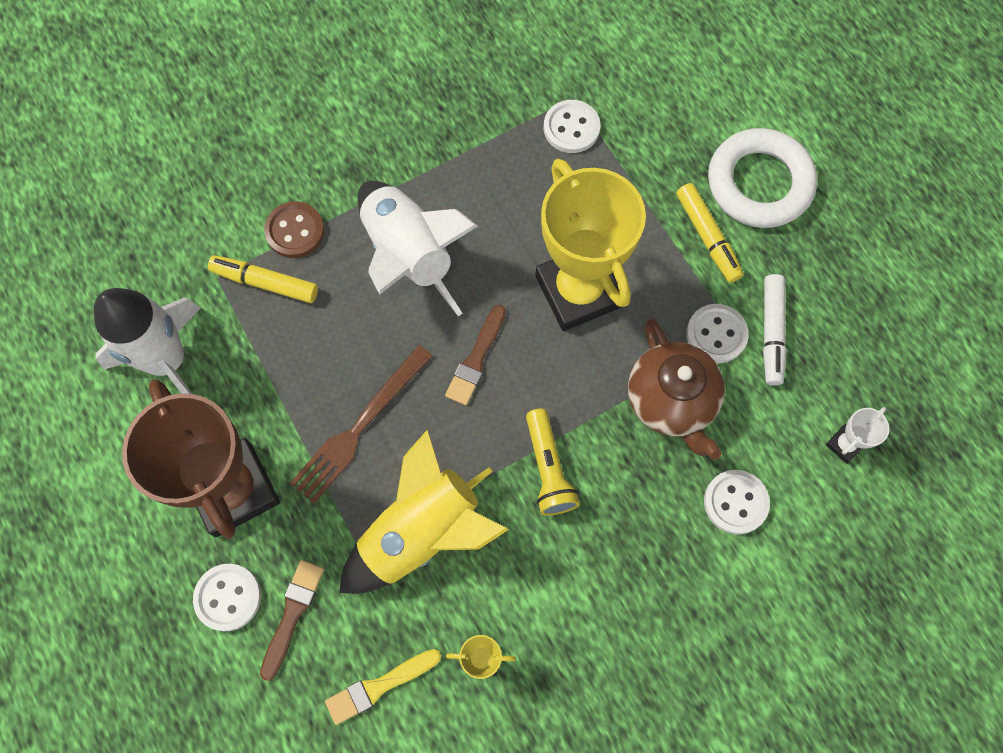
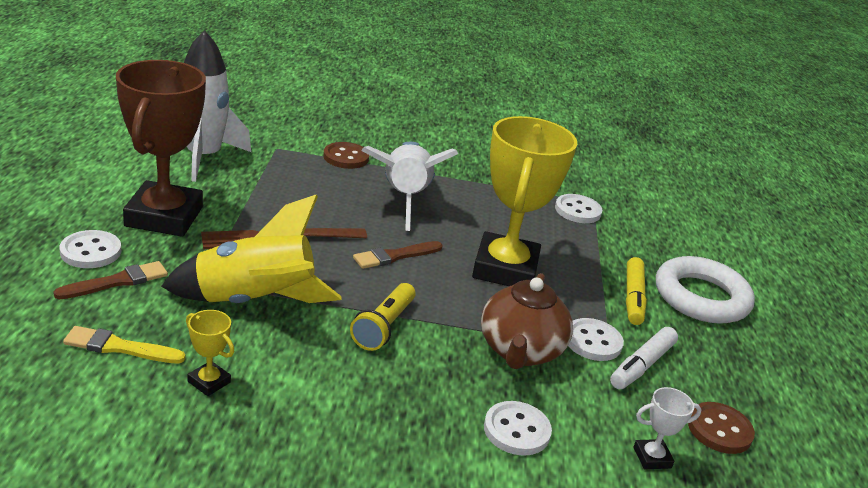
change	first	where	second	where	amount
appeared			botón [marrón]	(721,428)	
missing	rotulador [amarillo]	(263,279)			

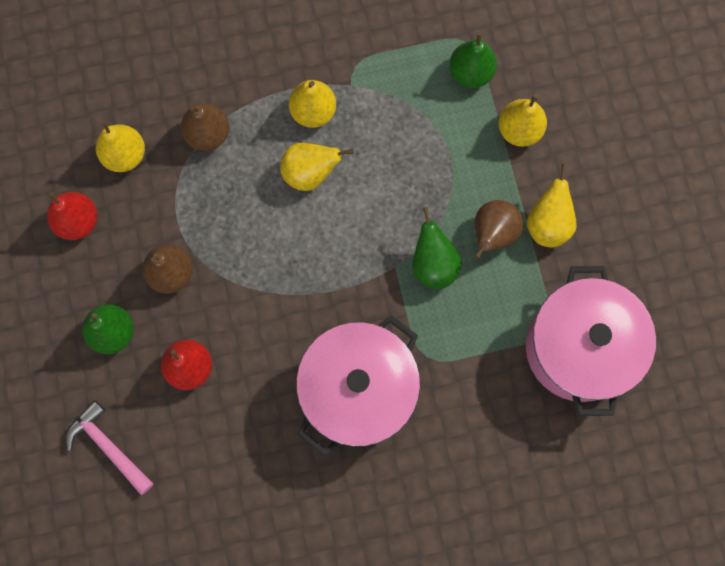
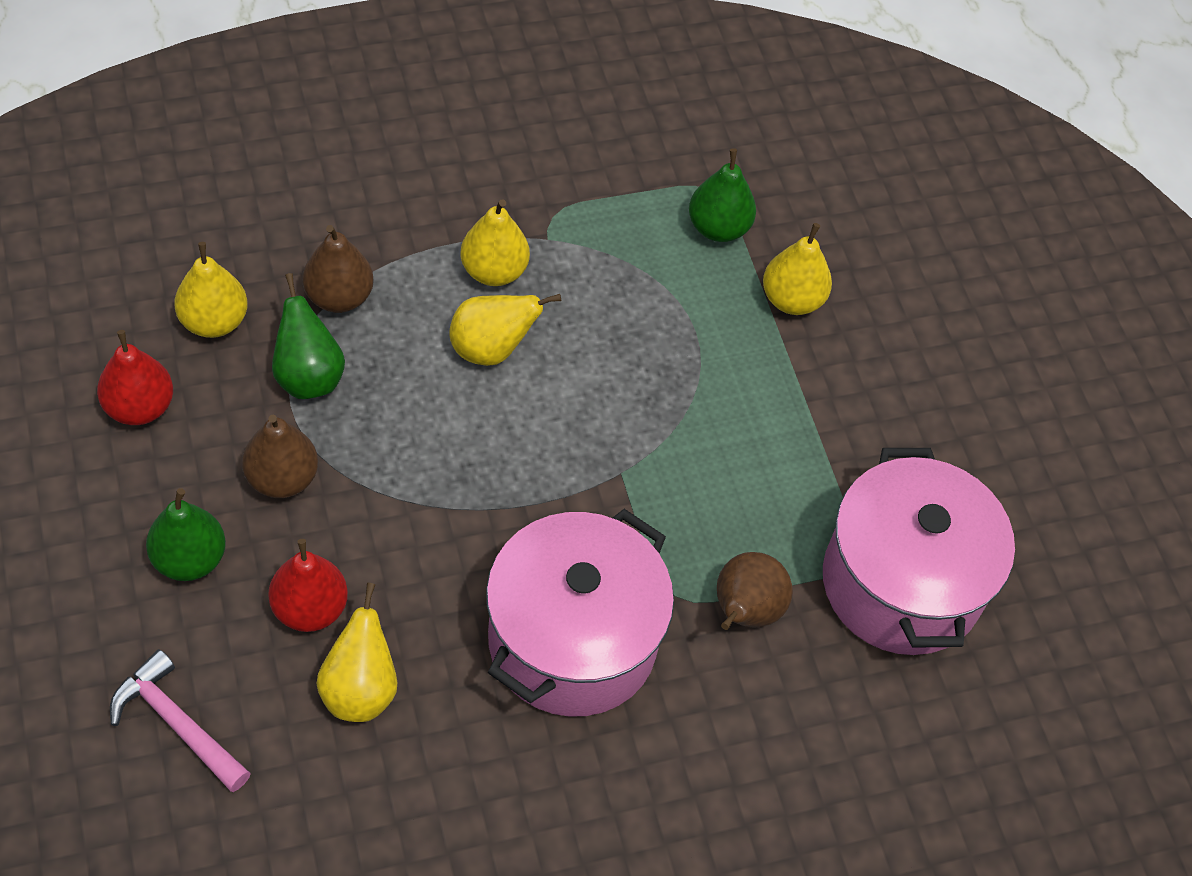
change	first	where	second	where	amount
relocated	pera [verde]	(437,248)		(308,336)	
relocated	pera [amarillo]	(552,206)		(356,652)	
relocated	pera [marrón]	(498,229)		(755,591)	

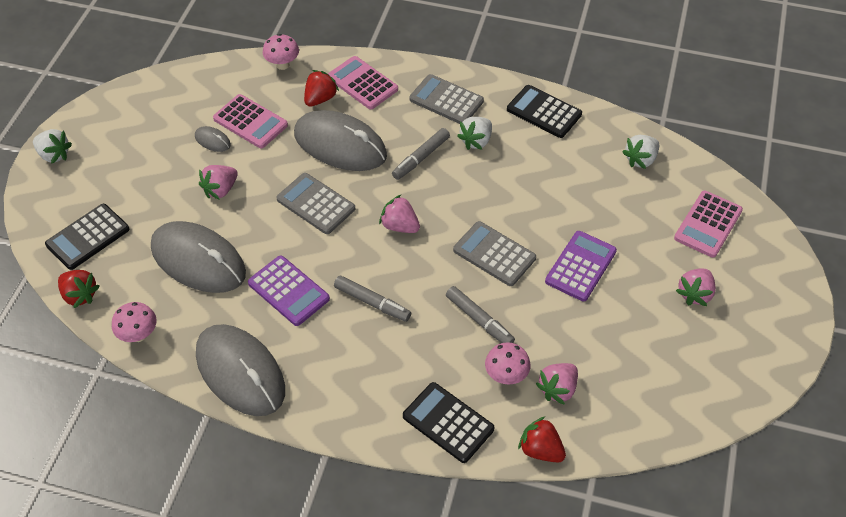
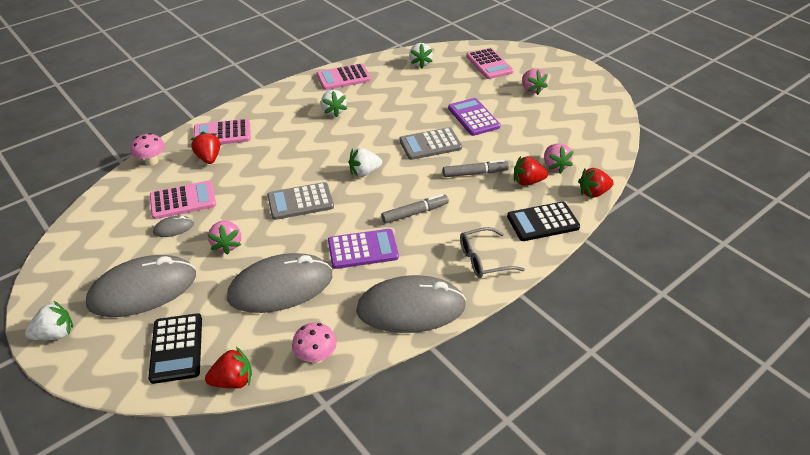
change	first	where	second	where	amount
relocated	ratón [gris]	(340,140)		(141,286)	
colour	calculadora [negro]	(544,111)	calculadora [rosa]	(344,76)	
colour	fresa [rosa]	(399,214)	fresa [blanco]	(365,162)	
appeared			gafas [gris]	(492,252)	
exchanged	seta [rosa]	(508,363)	fresa [rojo]	(531,171)	
missing	rotulador [gris]	(421,154)			
missing	calculadora [gris]	(446,99)			

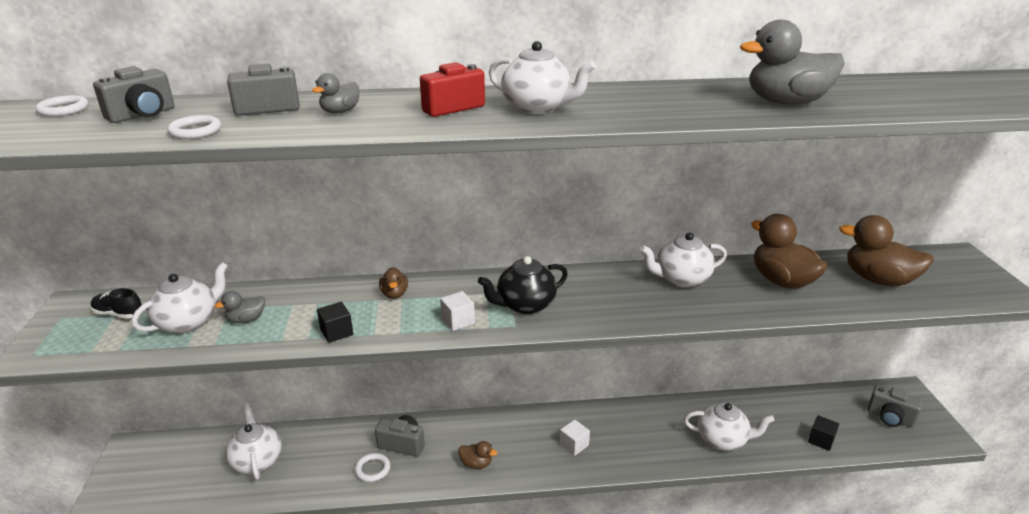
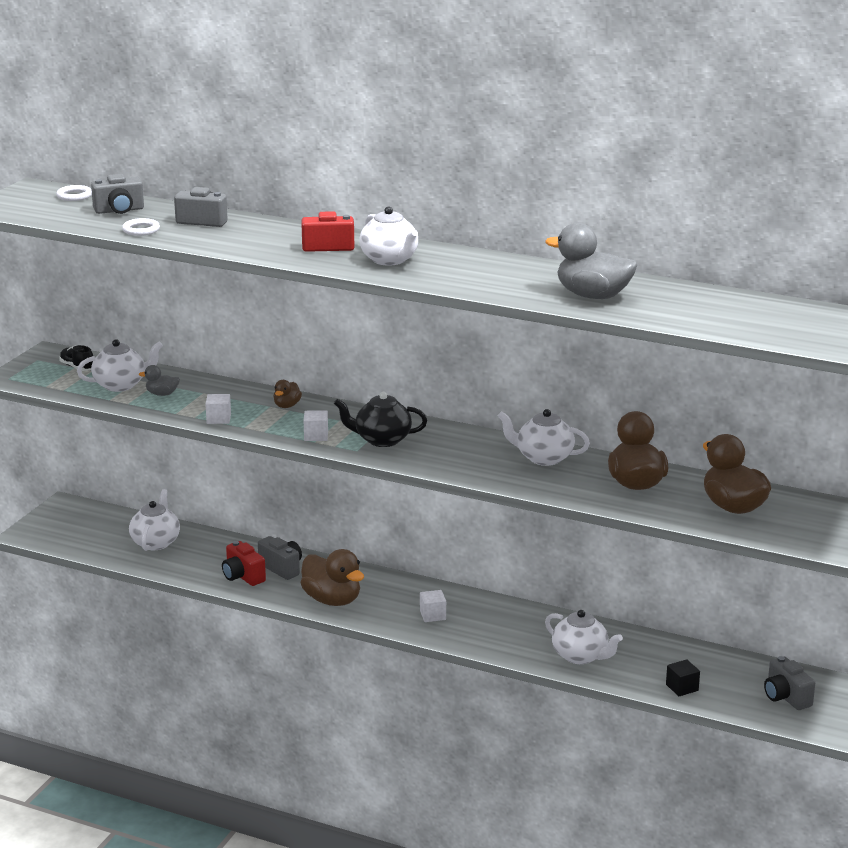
change	first	where	second	where	amount
colour	cubo [negro]	(335,322)	cubo [blanco]	(218,409)	
exchanged	anillo [blanco]	(372,467)	cámara [rojo]	(244,563)	
size	pato [marrón]	(477,455)		(332,577)	x2.02
missing	pato [gris]	(335,93)			

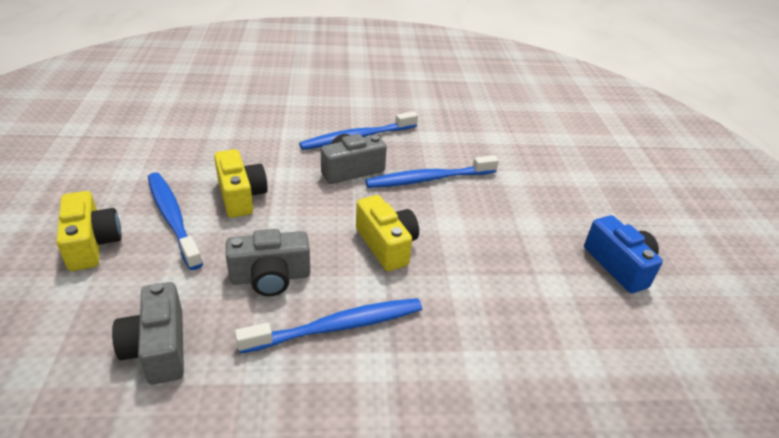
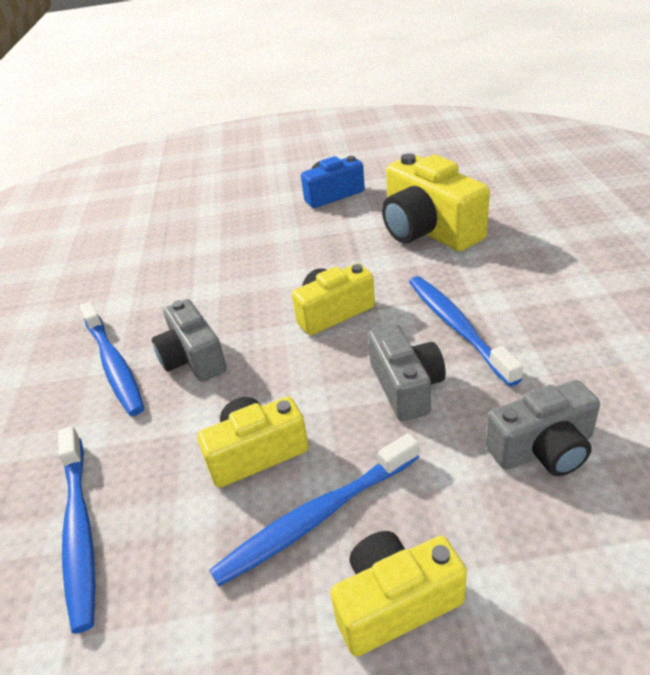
change	first	where	second	where	amount
relocated	cepillo de dientes [azul]	(432,171)		(76,530)	
appeared			cámara [amarillo]	(436,202)	

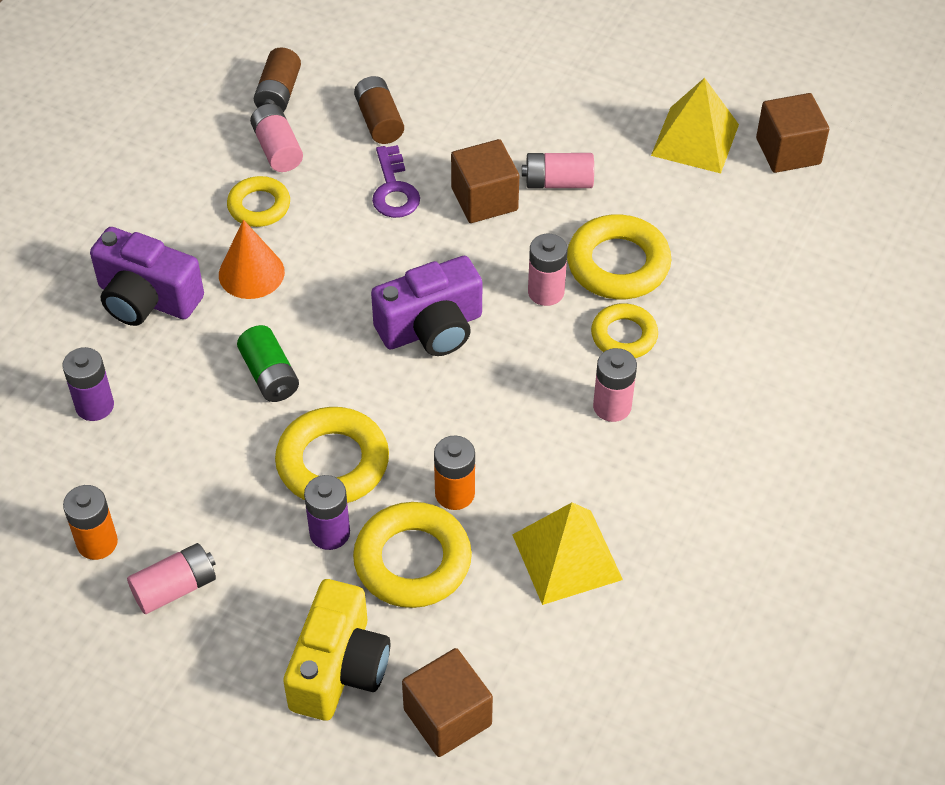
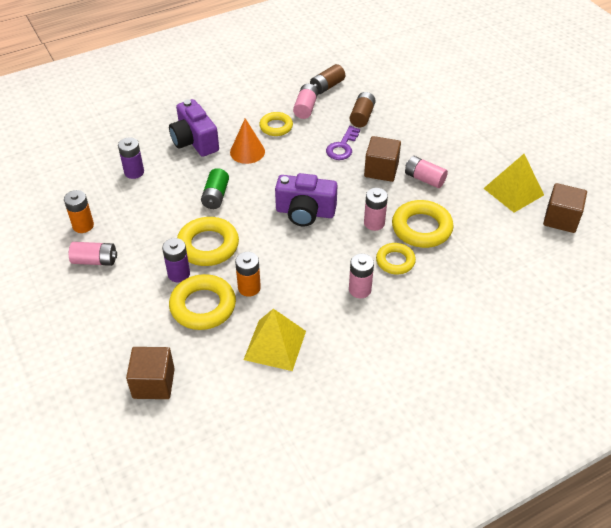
change	first	where	second	where	amount
missing	cámara [amarillo]	(336,650)			

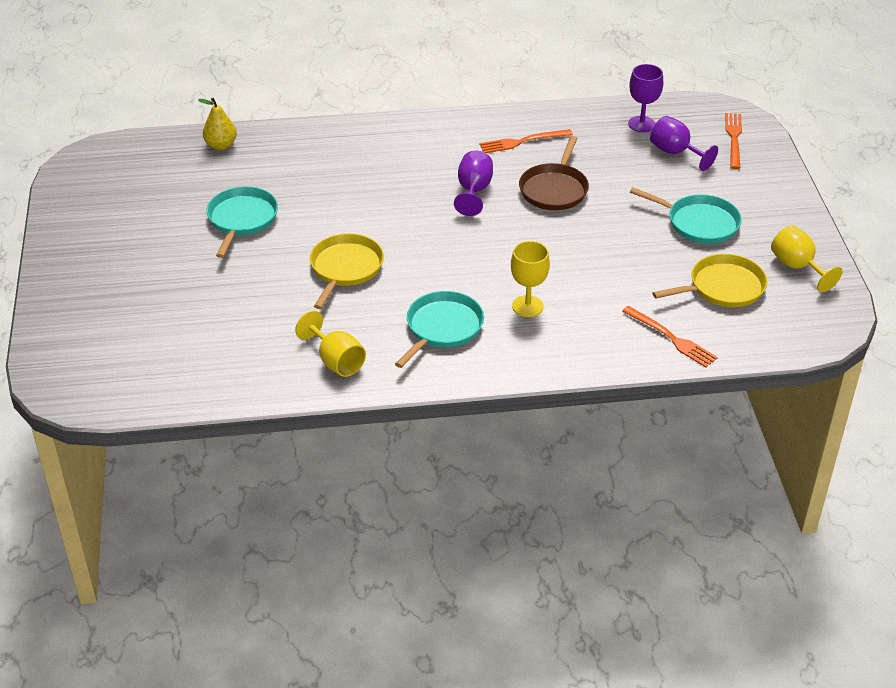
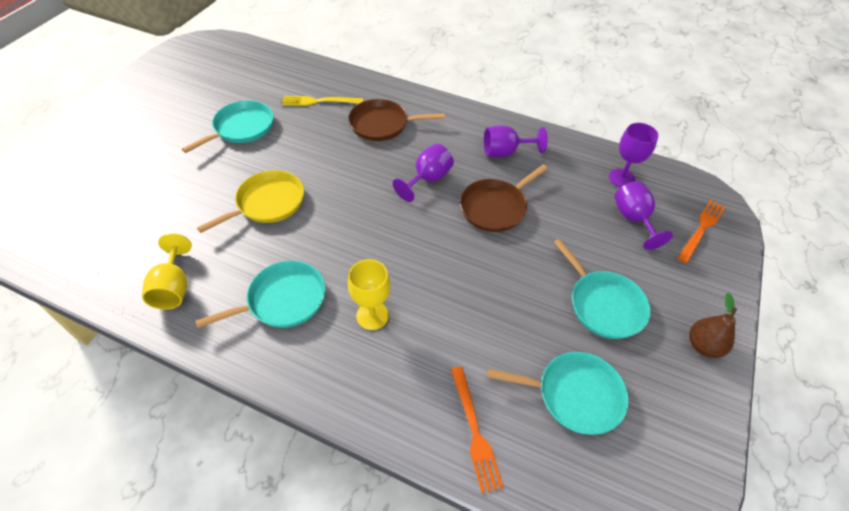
change	first	where	second	where	amount
appeared			tenedor [amarillo]	(322,101)	
appeared			sartén [marrón]	(396,120)	
exchanged	tenedor [naranja]	(526,141)	copa [morado]	(516,141)	
colour	sartén [amarillo]	(710,280)	sartén [turquesa]	(558,393)	
appeared			pera [marrón]	(713,325)	
missing	pera [amarillo]	(217,124)			
missing	copa [amarillo]	(806,258)			

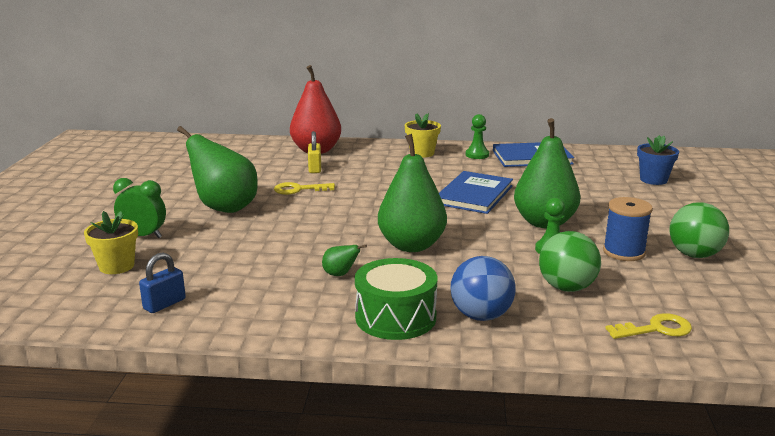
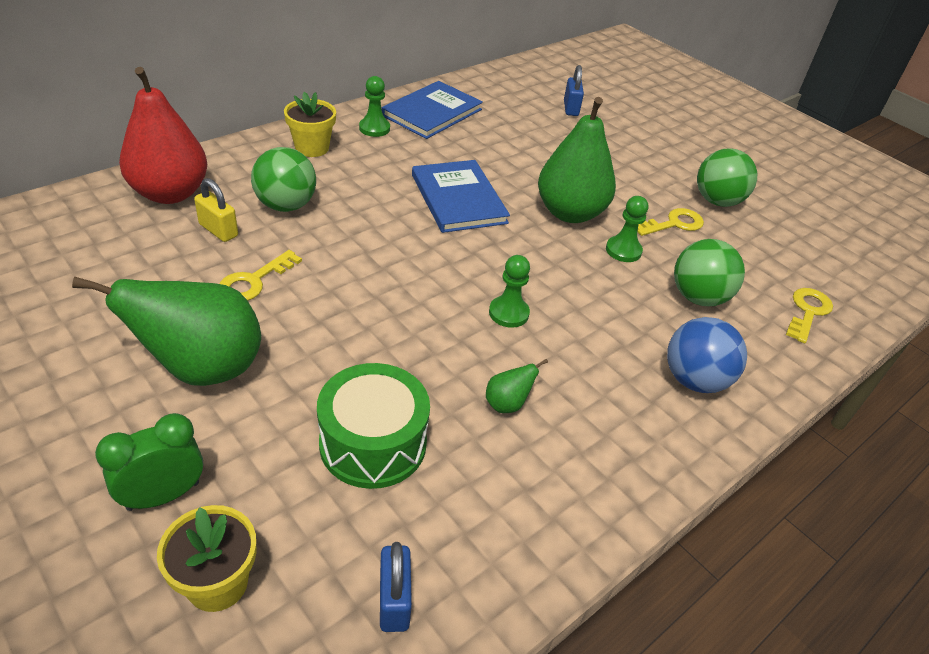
change	first	where	second	where	amount
appeared			pelota [verde]	(283,179)	
relocated	tambor [verde]	(396,299)		(373,426)	
exchanged	pera [verde]	(412,193)	peón [verde]	(509,291)	
exchanged	maceta [azul]	(658,160)	candado [azul]	(574,90)	
exchanged	carrete [azul]	(628,229)	llave [amarillo]	(670,222)	

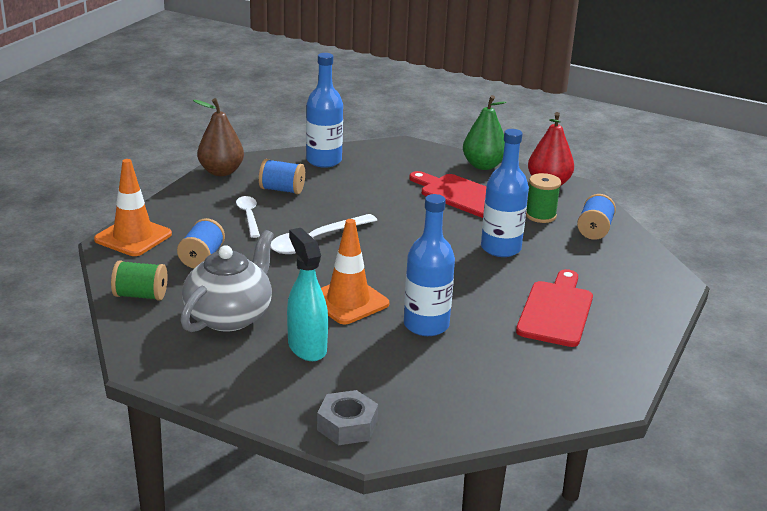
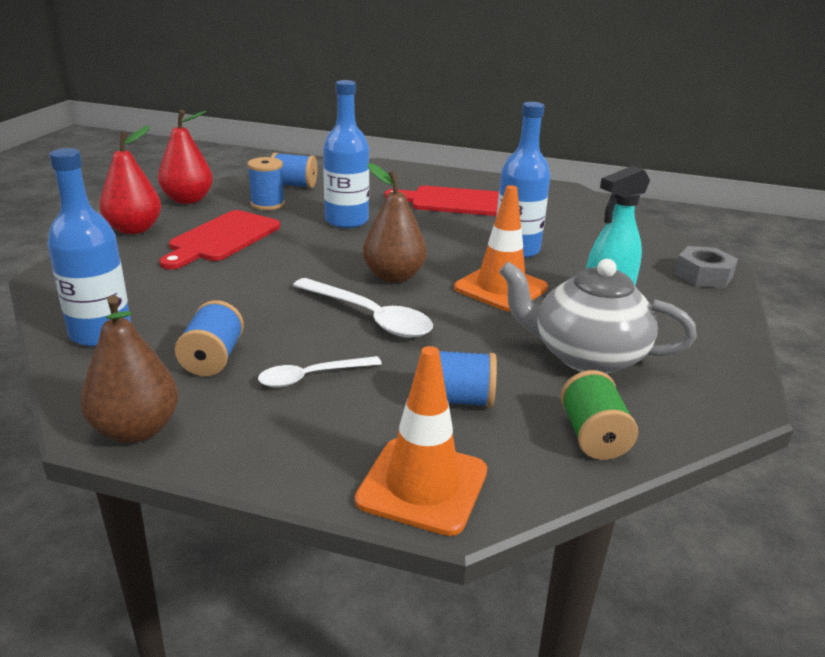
change	first	where	second	where	amount
colour	pera [verde]	(485,132)	pera [rojo]	(130,179)	
colour	carrete [verde]	(543,198)	carrete [azul]	(266,183)	
appeared			pera [marrón]	(395,223)	

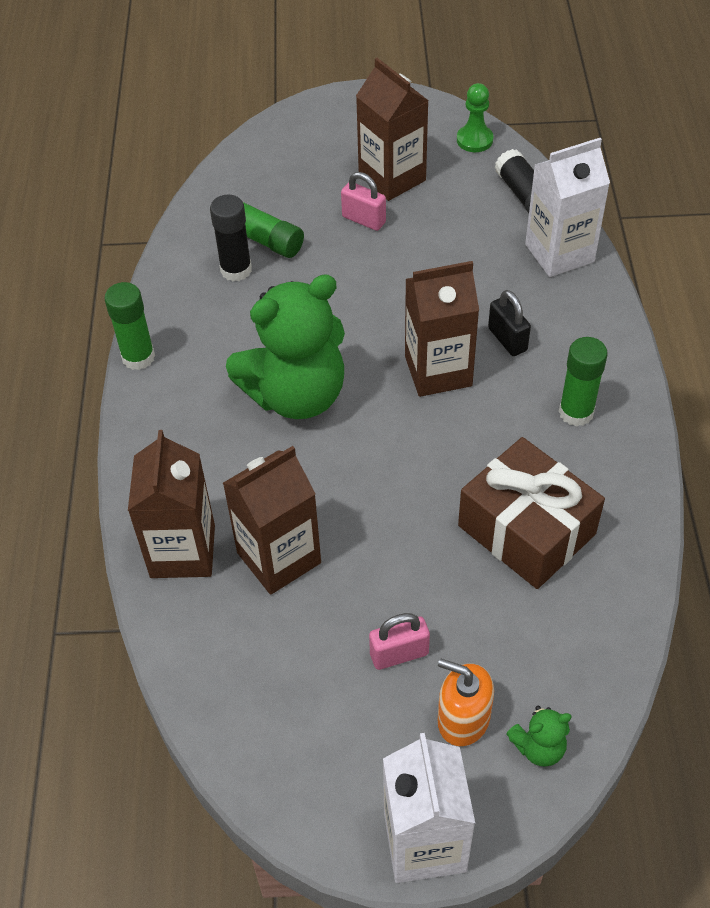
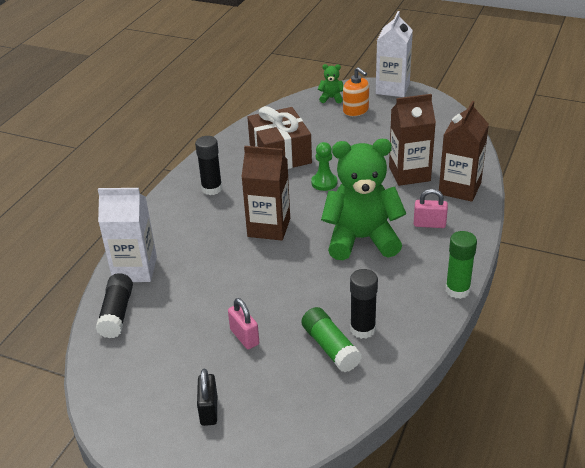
change	first	where	second	where	amount
colour	barra de pegamento [verde]	(583,382)	barra de pegamento [negro]	(208,165)	
relocated	candado [negro]	(509,323)		(207,397)	
relocated	peón [verde]	(475,117)		(324,166)	
relocated	candado [rosa]	(399,641)		(431,208)	
missing	cartón de leche [marrón]	(392,129)			

